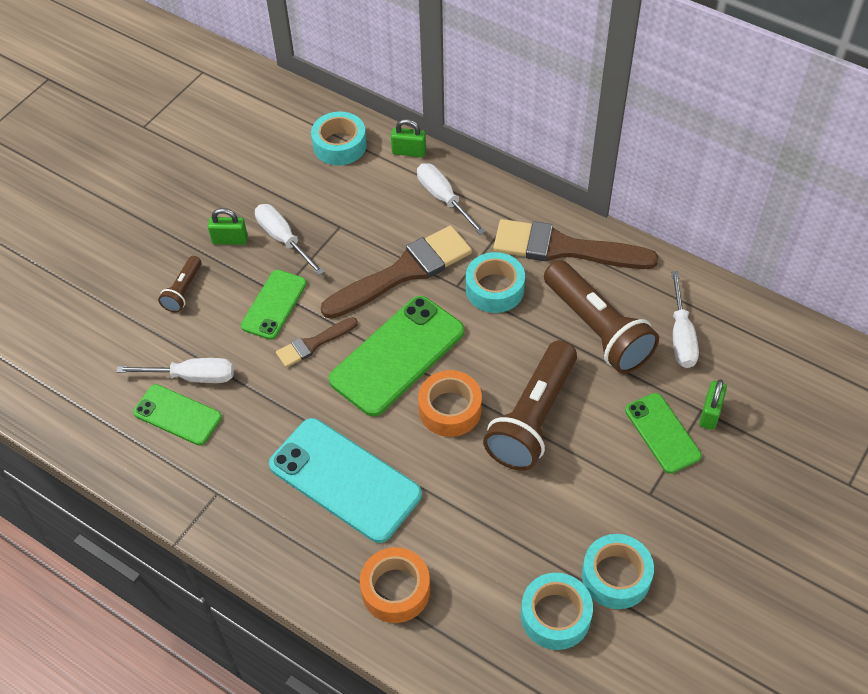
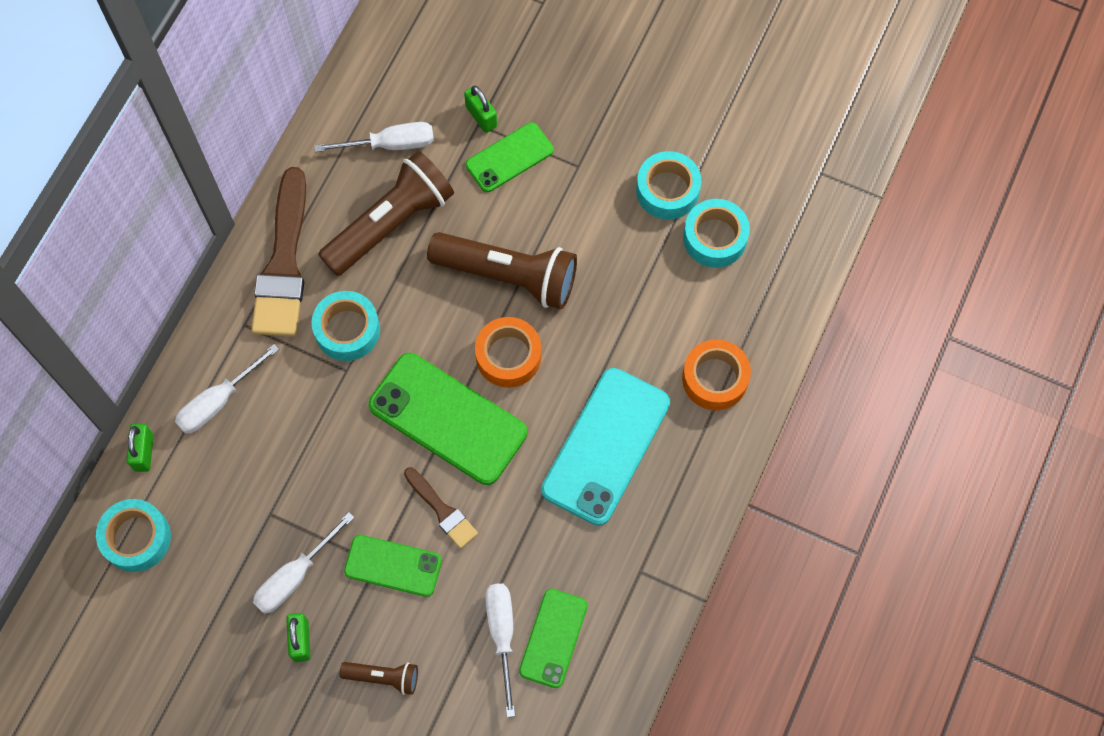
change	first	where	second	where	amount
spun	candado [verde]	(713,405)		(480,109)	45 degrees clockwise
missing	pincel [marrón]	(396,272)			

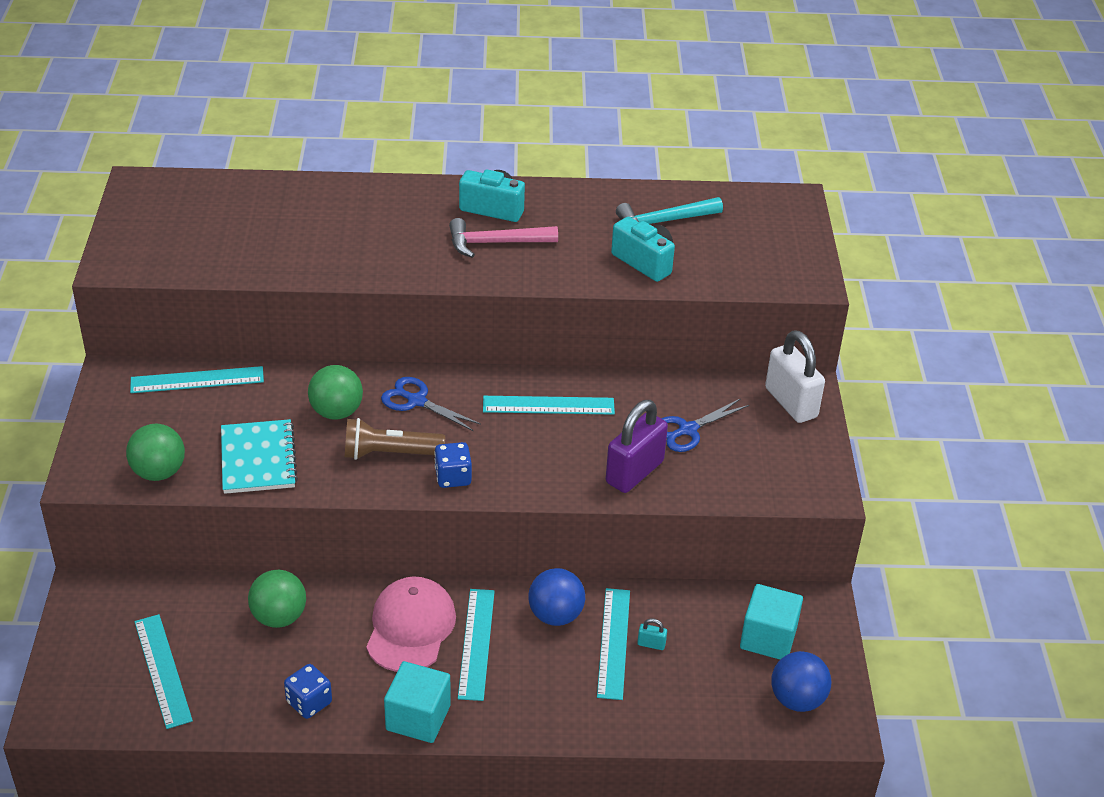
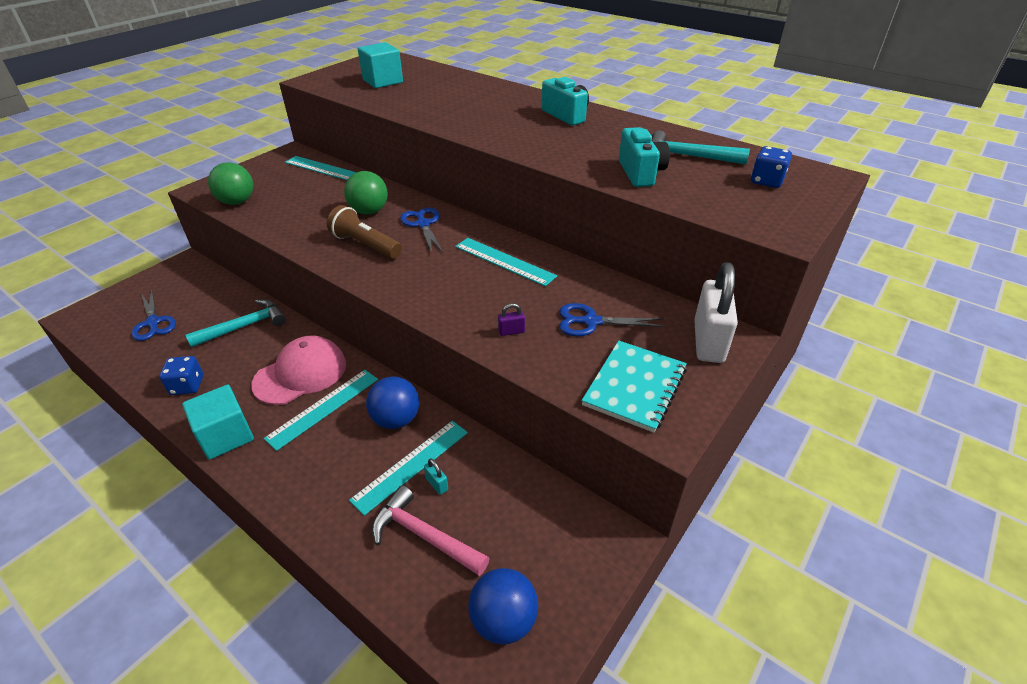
change	first	where	second	where	amount
exchanged	regla [turquesa]	(163,671)	tijeras [azul]	(153,315)	
exchanged	pelota [verde]	(277,599)	martillo [turquesa]	(236,323)	
relocated	cubo [turquesa]	(771,622)		(380,65)	
relocated	martillo [rosa]	(503,238)		(431,530)	
size	candado [morado]	(637,446)		(511,319)	x0.40
relocated	cuaderno [turquesa]	(259,456)		(634,387)	
relocated	dado [azul]	(453,465)		(771,167)	

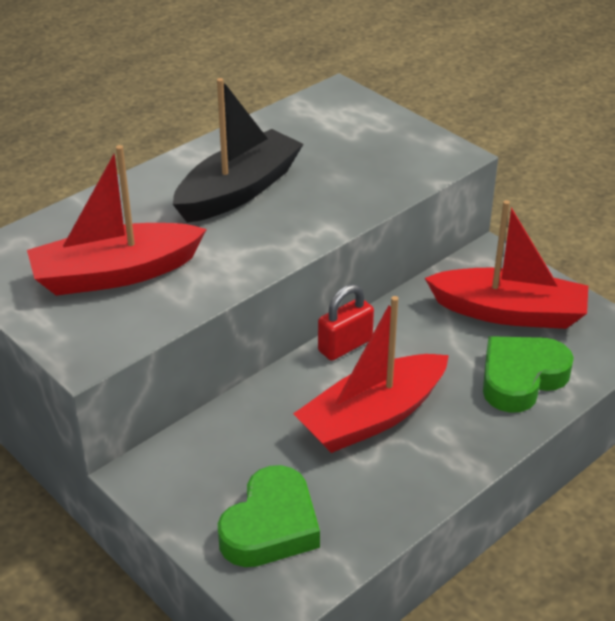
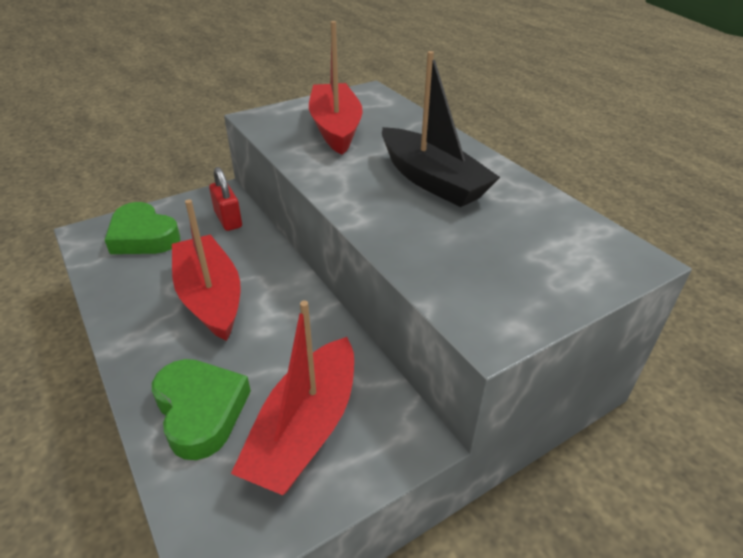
change	first	where	second	where	amount
relocated	candado [rojo]	(346,322)		(225,199)	

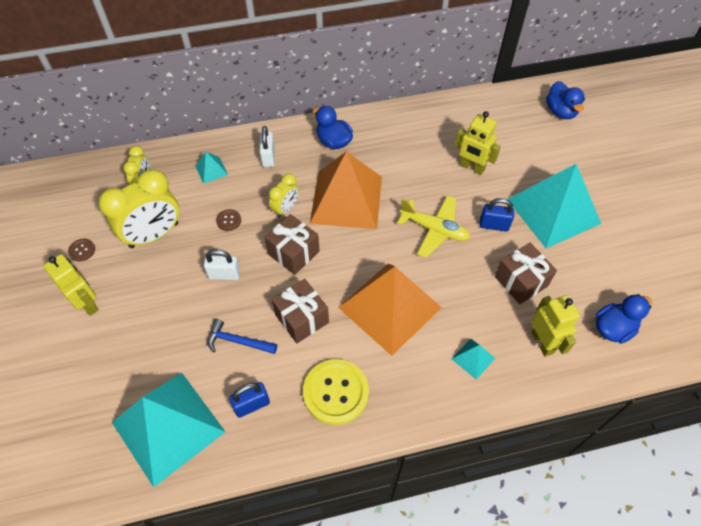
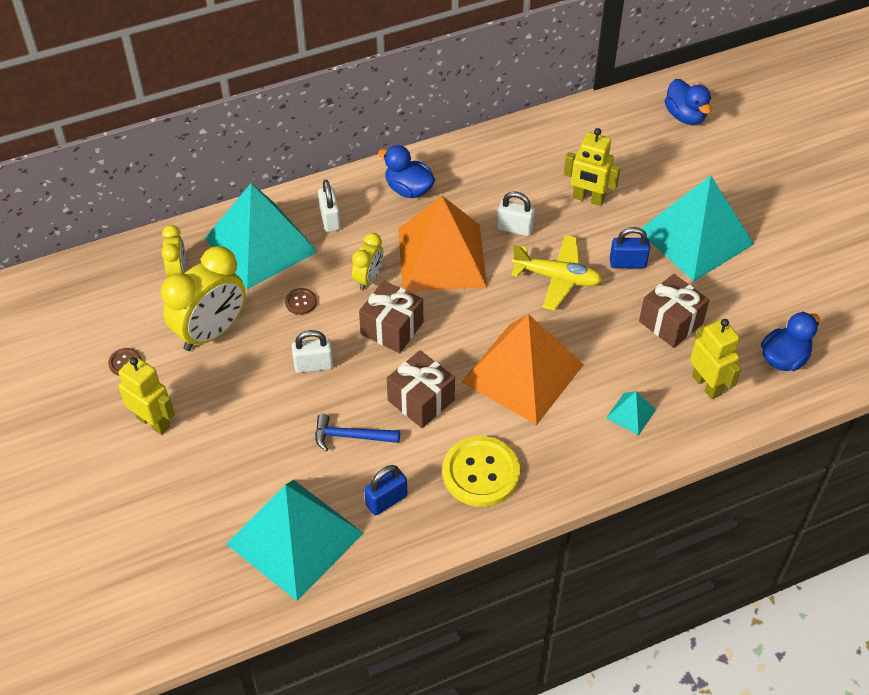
change	first	where	second	where	amount
size	pirámide [turquesa]	(211,168)		(261,236)	x2.46
appeared			candado [blanco]	(516,213)	

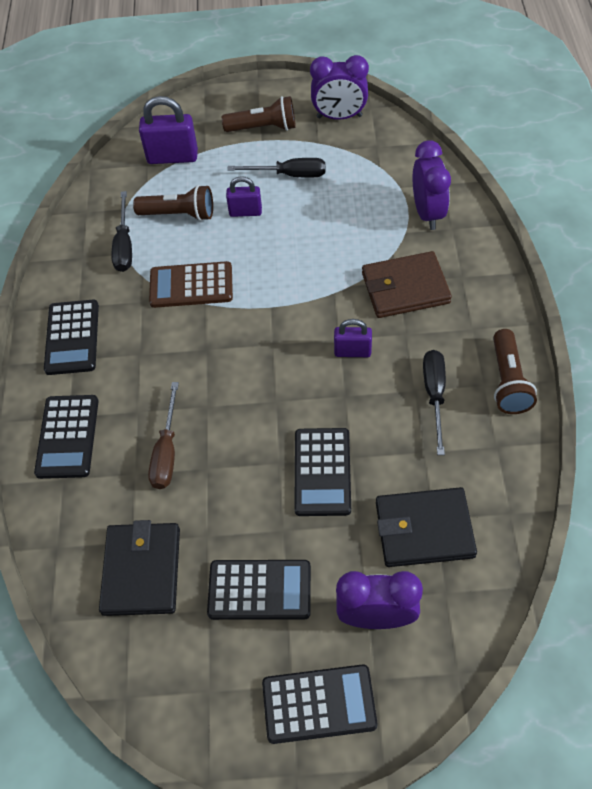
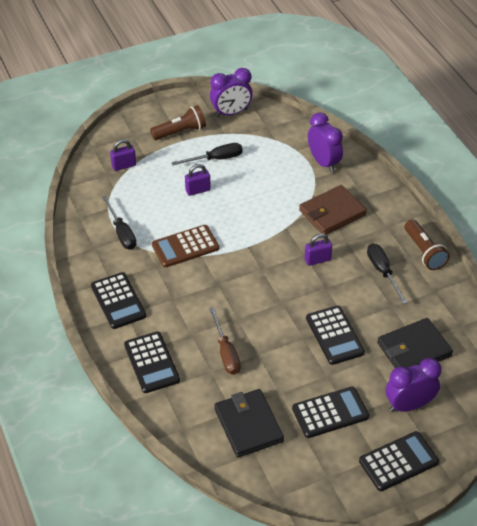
change	first	where	second	where	amount
size	candado [morado]	(168,130)		(123,155)	x0.61
missing	lámpara de mano [marrón]	(173,203)			

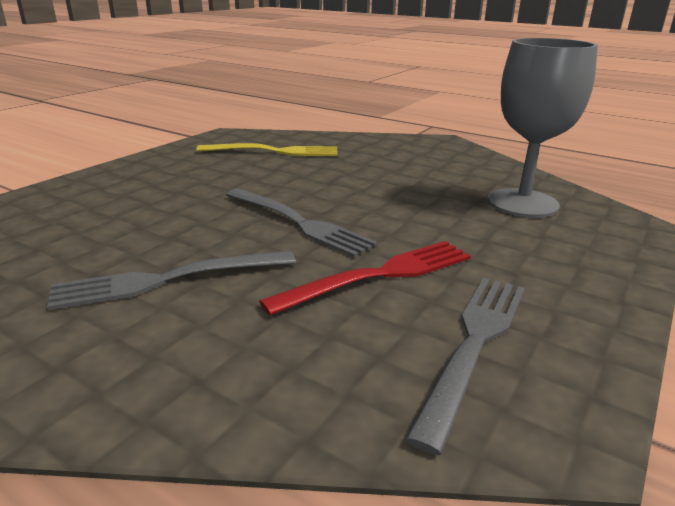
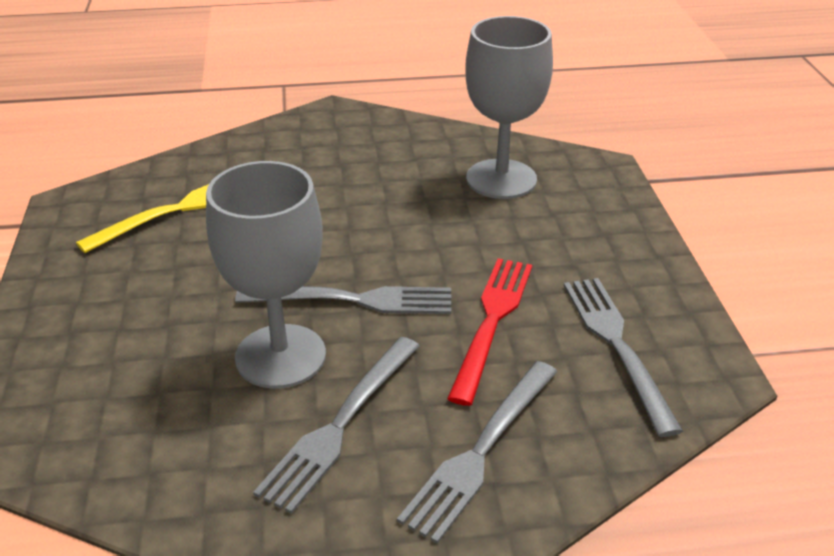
change	first	where	second	where	amount
appeared			copa [gris]	(266,275)	
appeared			tenedor [gris]	(477,452)	

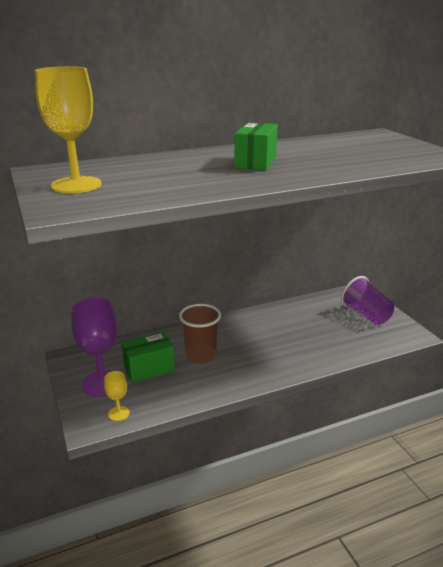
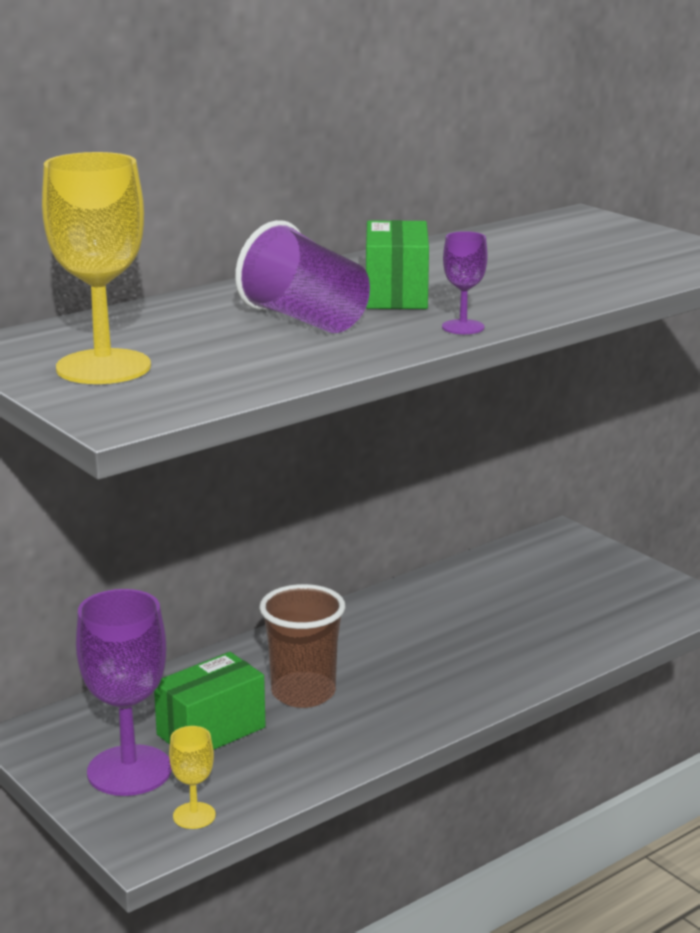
change	first	where	second	where	amount
relocated	vaso [morado]	(367,300)		(302,276)	
appeared			copa [morado]	(465,282)	

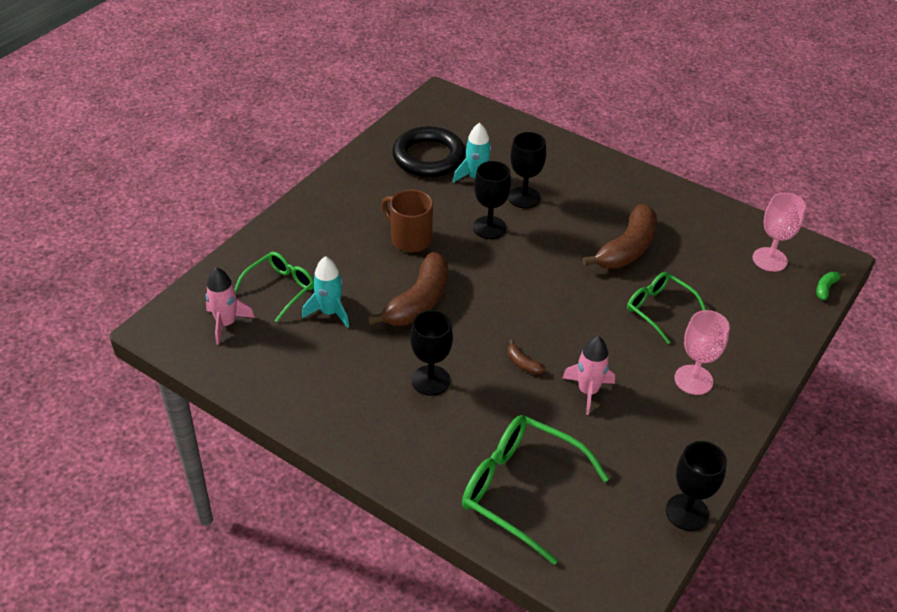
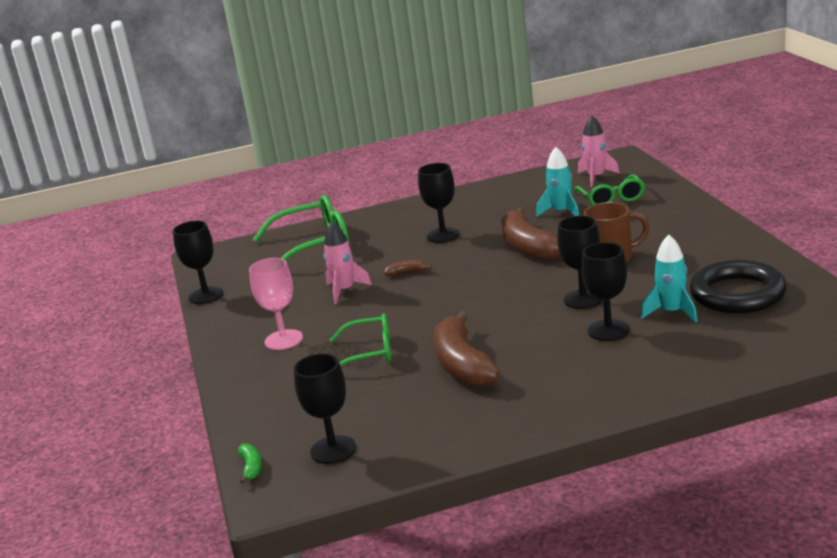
change	first	where	second	where	amount
colour	copa [rosa]	(779,232)	copa [negro]	(325,408)	

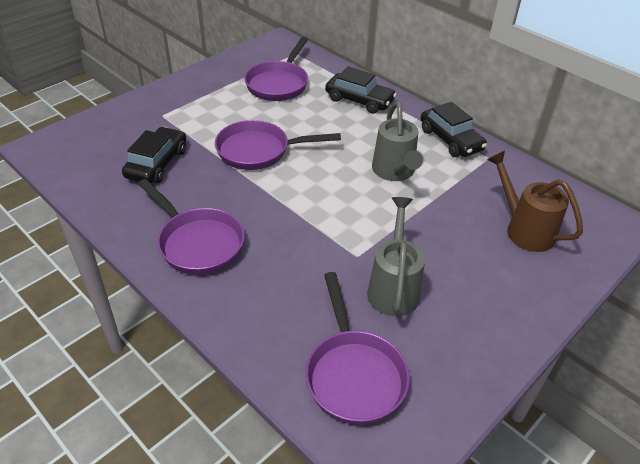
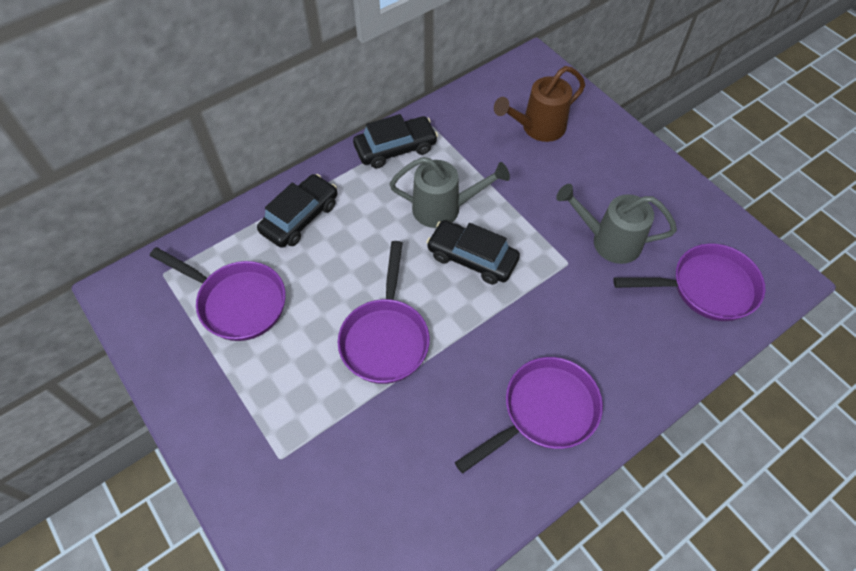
change	first	where	second	where	amount
relocated	coche [negro]	(154,155)		(473,252)	

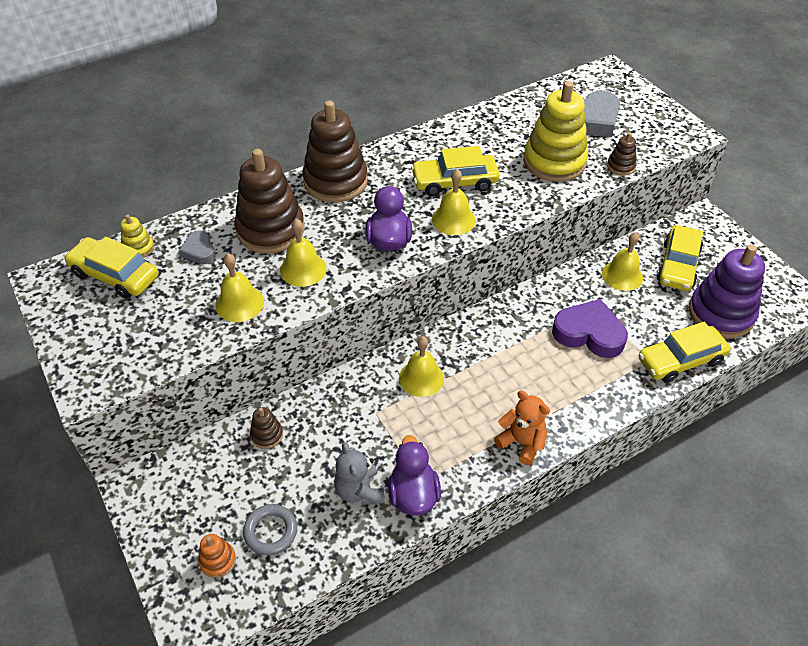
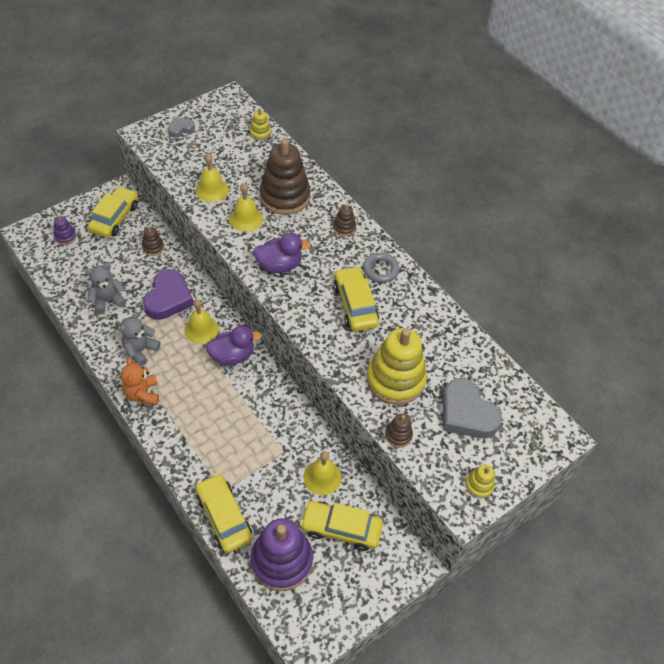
change	first	where	second	where	amount
colour	juguete apilable [naranja]	(217,556)	juguete apilable [morado]	(65,230)	
relocated	coche [amarillo]	(111,268)		(113,212)	
appeared			osito [gris]	(140,339)	
spun	osito [naranja]	(522,428)		(140,381)	135 degrees clockwise
relocated	corazón [morado]	(590,328)		(168,294)	
relocated	corazón [gris]	(197,247)		(181,127)	
relocated	pato [morado]	(414,475)		(234,346)	
size	juguete apilable [marrón]	(335,151)		(344,220)	x0.44
relocated	anillo [gris]	(270,530)		(381,268)	
appeared			juguete apilable [amarillo]	(480,481)	
missing	campana [amarillo]	(454,202)			

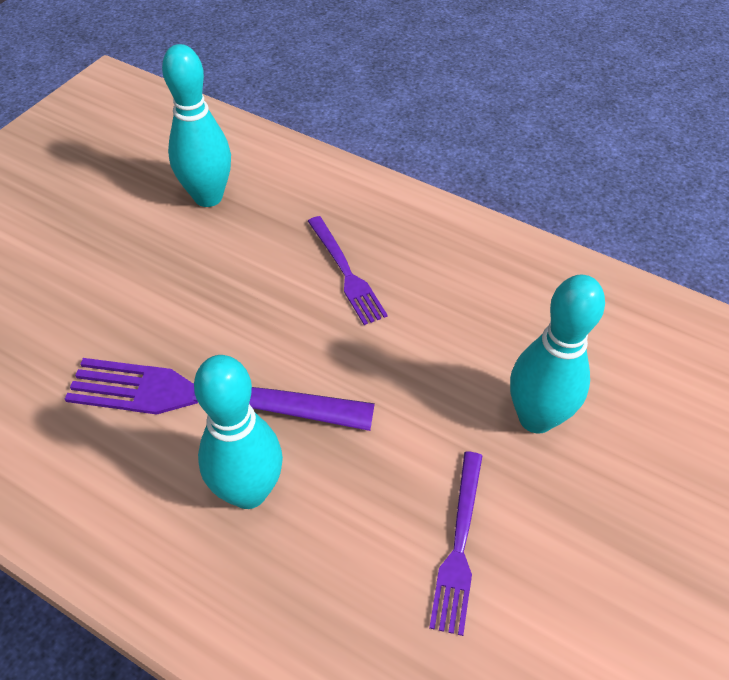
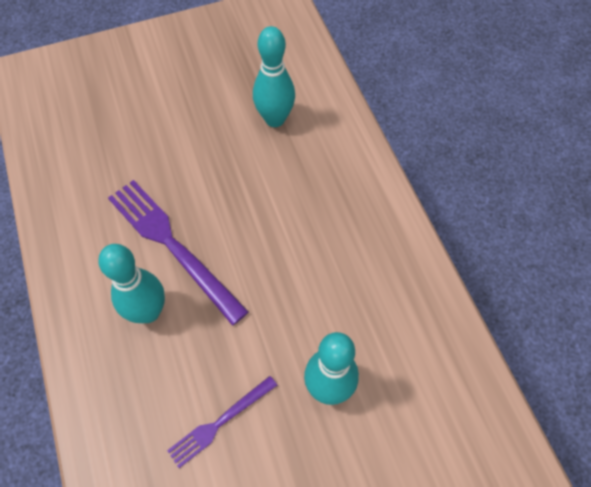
change	first	where	second	where	amount
missing	tenedor [morado]	(348,270)			

